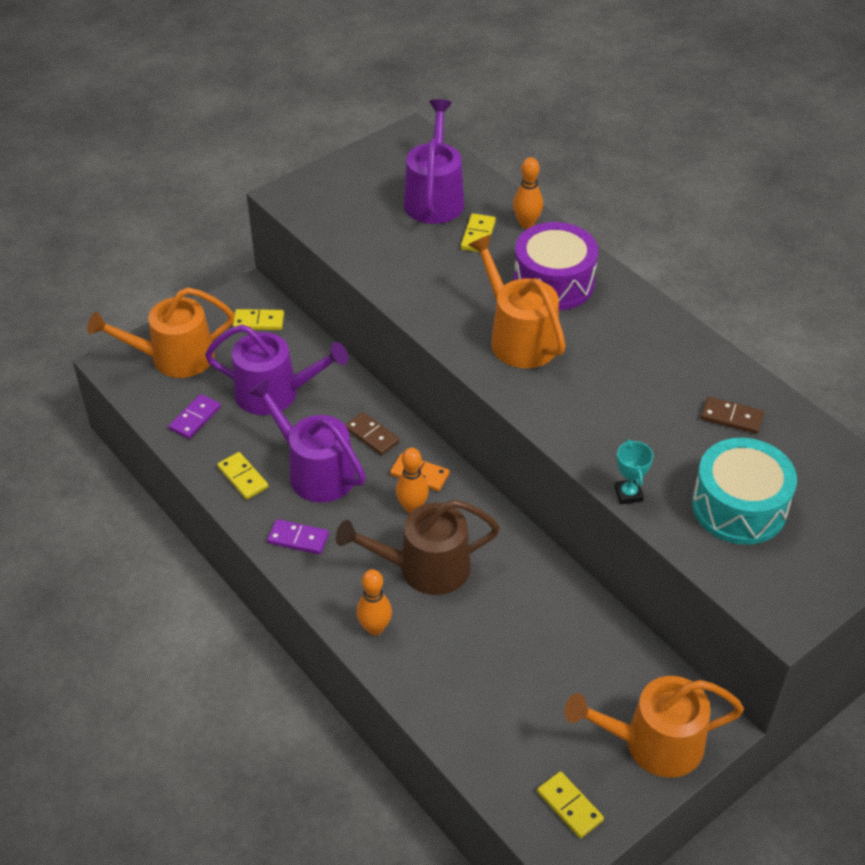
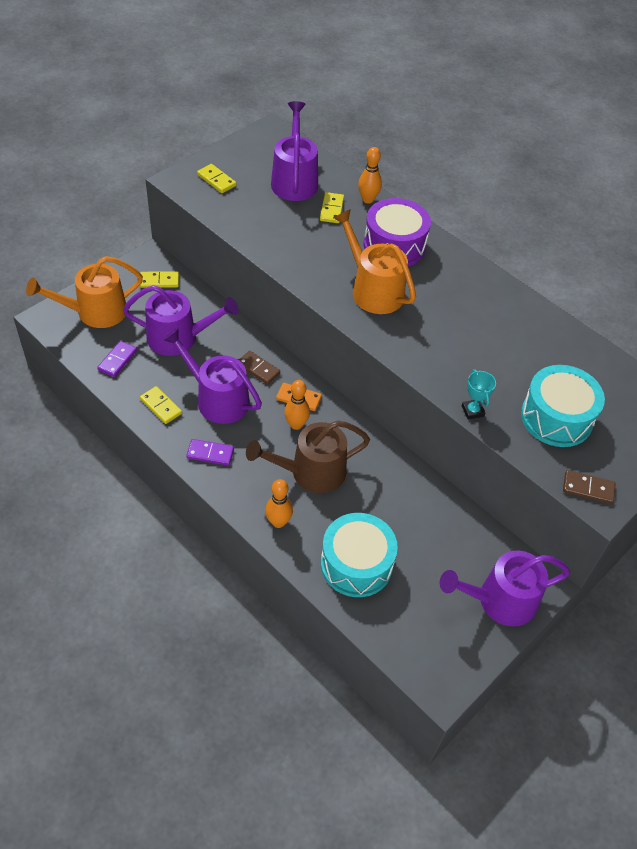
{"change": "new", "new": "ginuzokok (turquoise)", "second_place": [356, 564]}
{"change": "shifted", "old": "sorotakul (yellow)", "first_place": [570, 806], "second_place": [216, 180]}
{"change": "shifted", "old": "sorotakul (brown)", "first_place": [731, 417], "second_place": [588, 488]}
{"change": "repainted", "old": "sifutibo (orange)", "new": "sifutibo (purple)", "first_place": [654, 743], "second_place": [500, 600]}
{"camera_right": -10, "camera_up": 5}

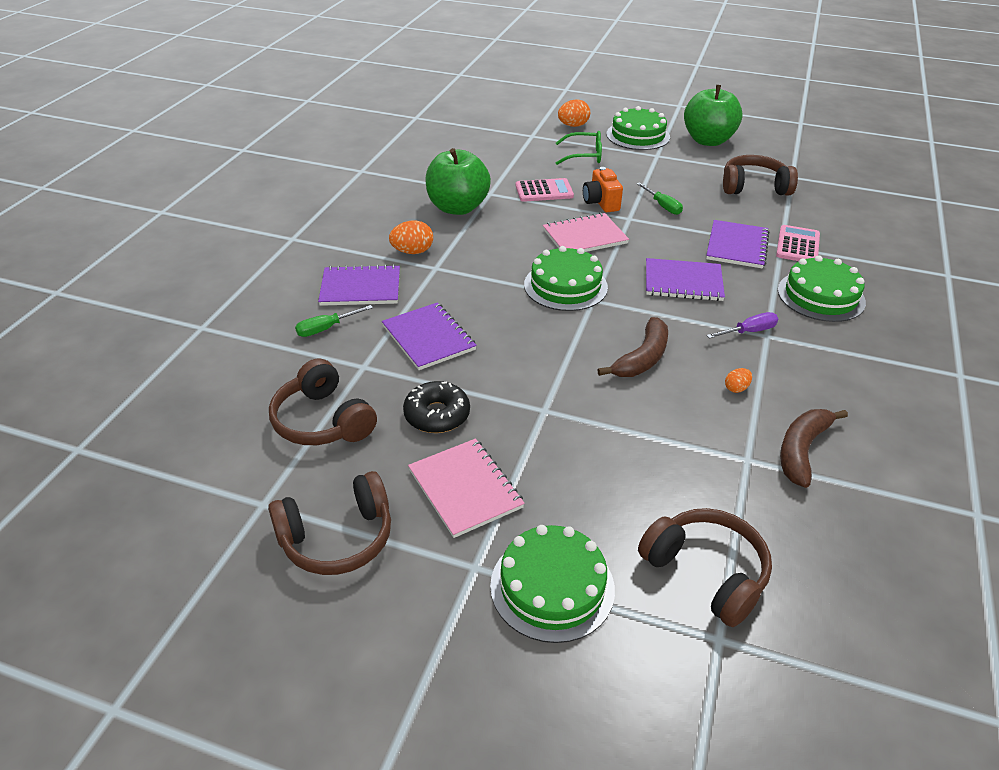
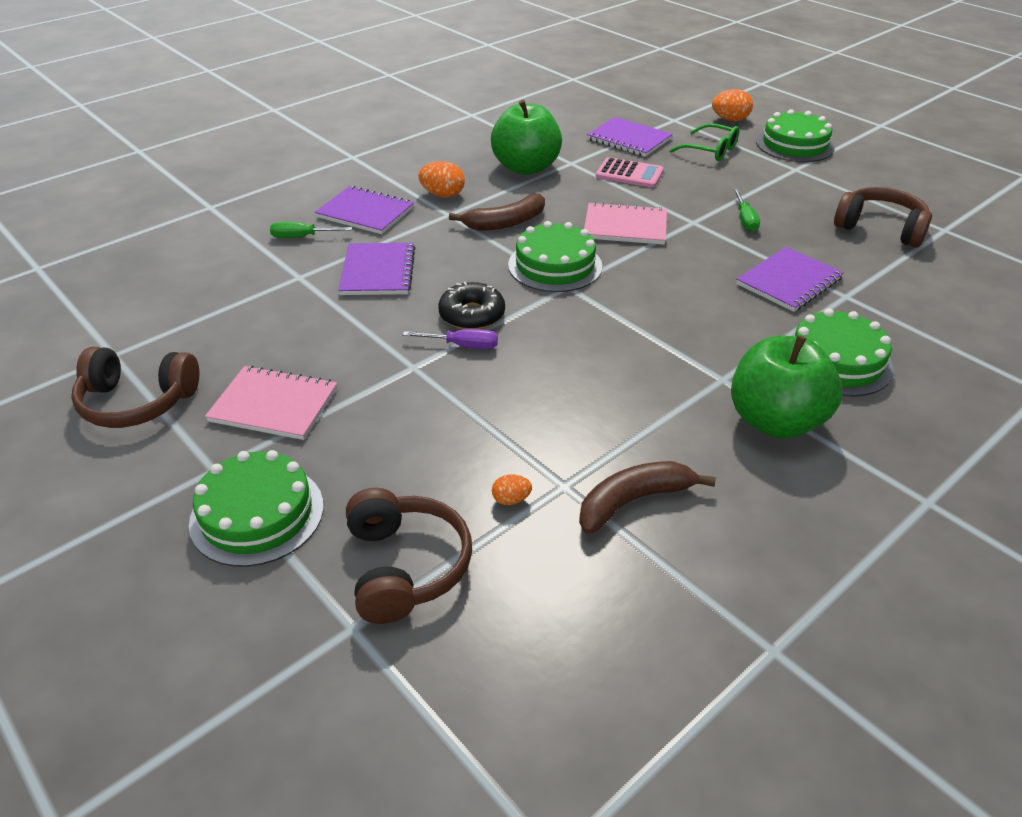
{"change": "gone", "old": "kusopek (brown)", "first_place": [323, 421]}
{"change": "gone", "old": "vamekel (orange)", "first_place": [601, 203]}
{"change": "gone", "old": "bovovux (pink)", "first_place": [797, 245]}
{"change": "shifted", "old": "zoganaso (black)", "first_place": [437, 415], "second_place": [472, 315]}
{"change": "shifted", "old": "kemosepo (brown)", "first_place": [642, 358], "second_place": [505, 223]}
{"change": "shifted", "old": "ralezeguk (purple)", "first_place": [683, 282], "second_place": [629, 139]}
{"change": "shifted", "old": "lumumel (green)", "first_place": [708, 141], "second_place": [775, 421]}
{"change": "shifted", "old": "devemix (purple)", "first_place": [749, 331], "second_place": [462, 346]}
{"change": "shifted", "old": "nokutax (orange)", "first_place": [736, 388], "second_place": [511, 500]}
{"change": "rotated", "old": "ralezeguk (pink)", "first_place": [465, 489], "second_place": [274, 405], "degrees": -75}
{"camera_right": 30, "camera_up": 0}

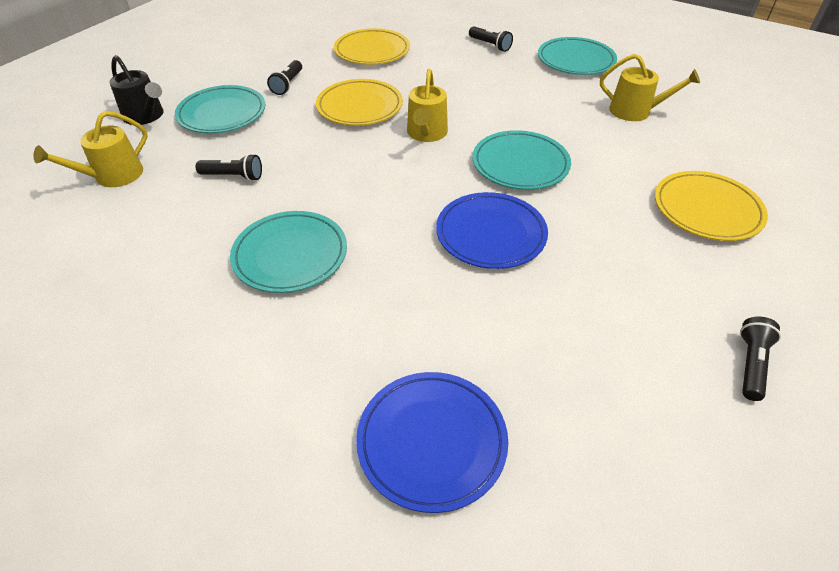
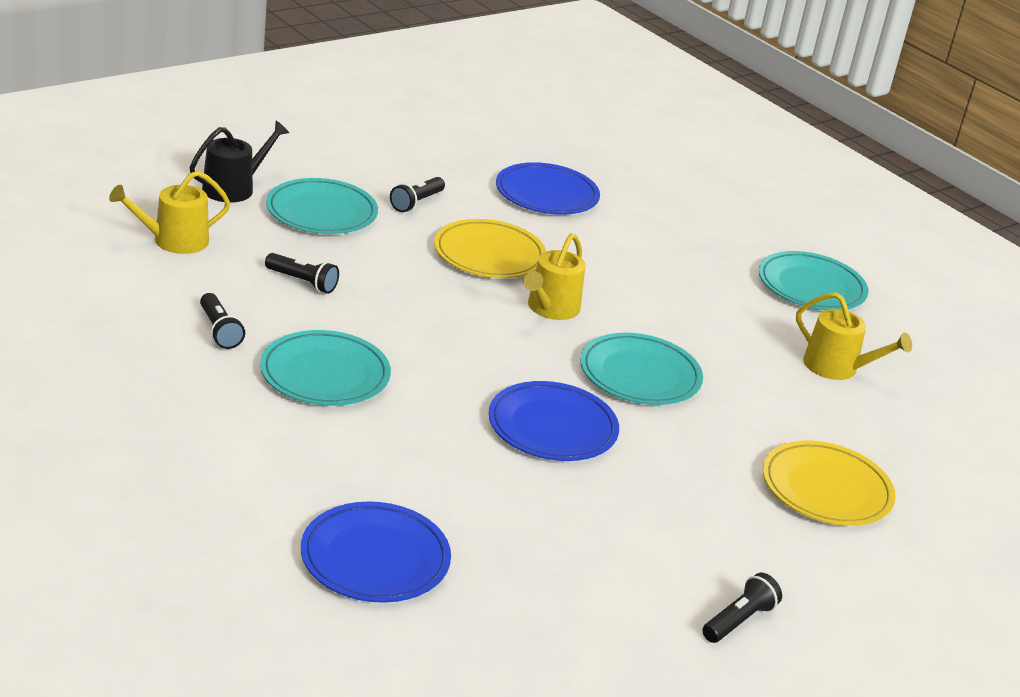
{"change": "shifted", "old": "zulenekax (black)", "first_place": [490, 45], "second_place": [219, 331]}
{"change": "repainted", "old": "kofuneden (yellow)", "new": "kofuneden (blue)", "first_place": [372, 51], "second_place": [546, 194]}
{"change": "rotated", "old": "sifutibo (black)", "first_place": [146, 116], "second_place": [233, 188], "degrees": -105}
{"camera_right": 15, "camera_up": -15}

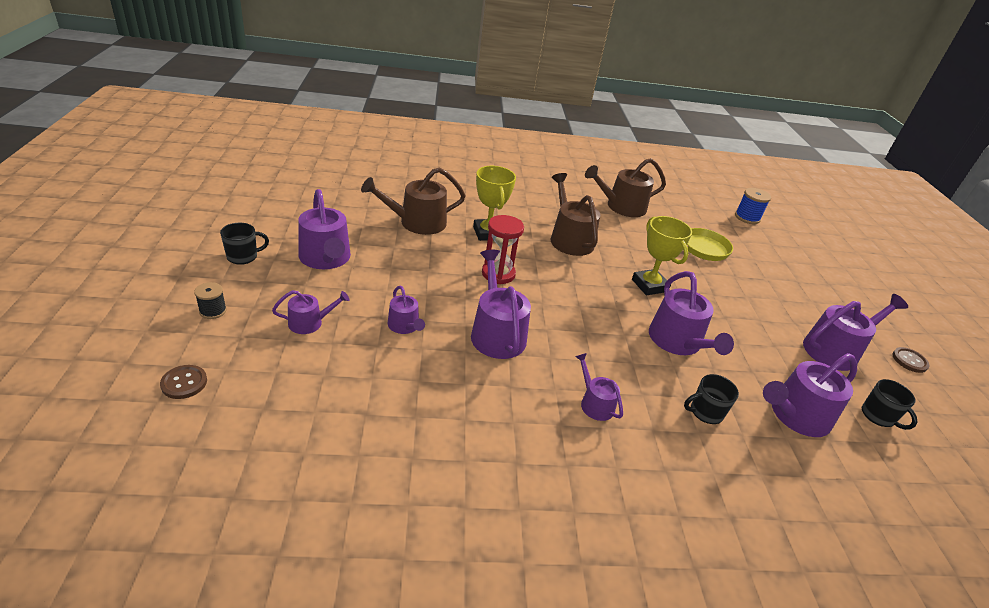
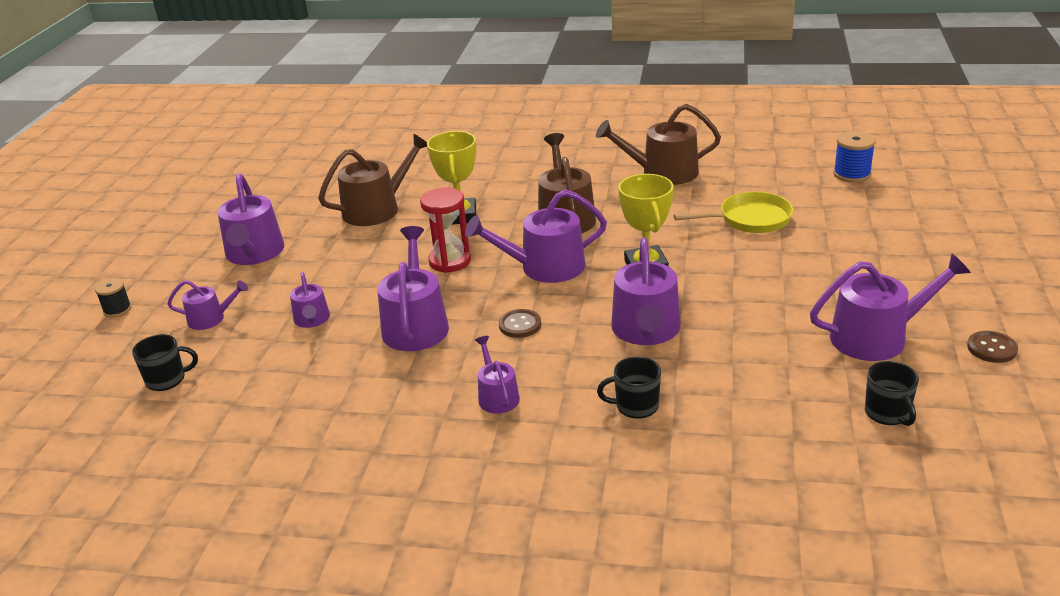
{"change": "shifted", "old": "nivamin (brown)", "first_place": [184, 383], "second_place": [520, 325]}
{"change": "shifted", "old": "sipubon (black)", "first_place": [243, 257], "second_place": [167, 380]}
{"change": "shifted", "old": "sifutibo (purple)", "first_place": [795, 416], "second_place": [544, 267]}
{"change": "rotated", "old": "sifutibo (brown)", "first_place": [417, 222], "second_place": [377, 209], "degrees": 150}
{"camera_right": 20, "camera_up": -5}

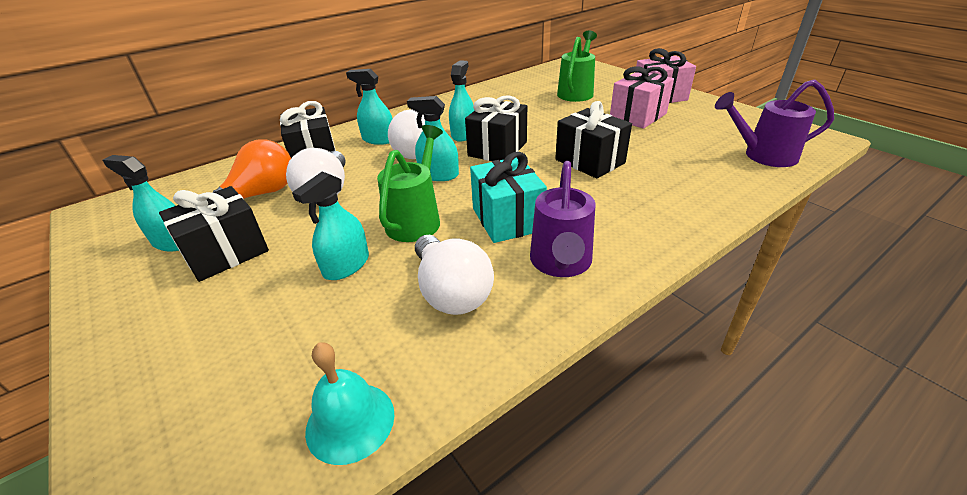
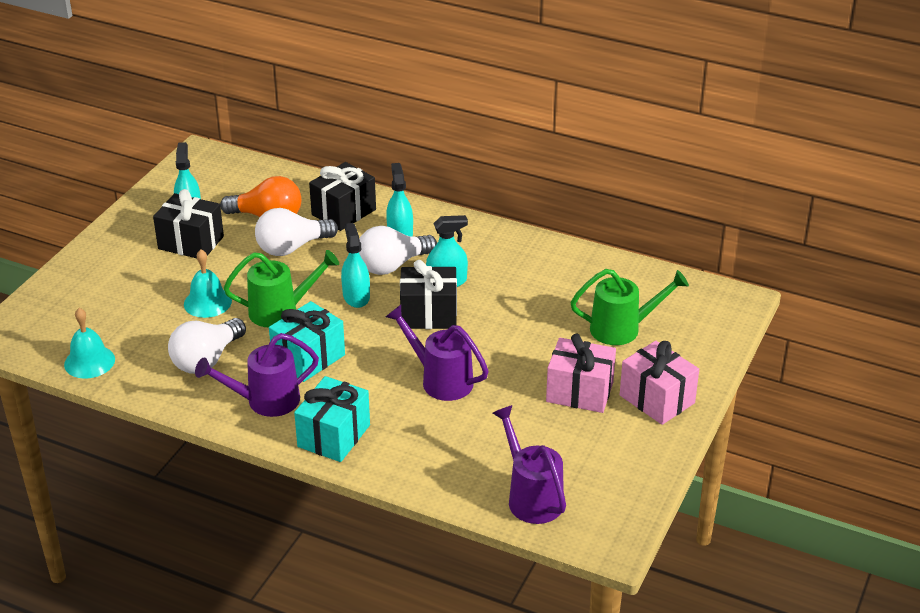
{"change": "new", "new": "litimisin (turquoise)", "second_place": [334, 436]}
{"change": "swapped", "old": "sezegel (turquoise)", "new": "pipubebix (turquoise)", "first_place": [346, 265], "second_place": [207, 302]}
{"change": "swapped", "old": "litimisin (black)", "new": "sifutibo (purple)", "first_place": [589, 161], "second_place": [440, 380]}
{"camera_right": 60, "camera_up": 0}

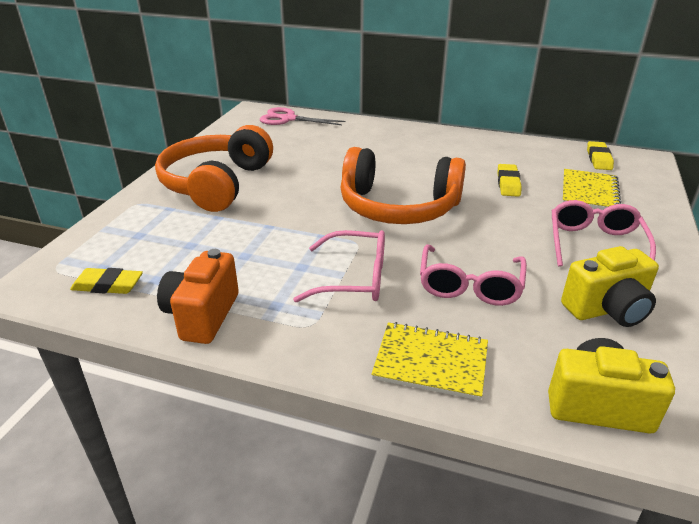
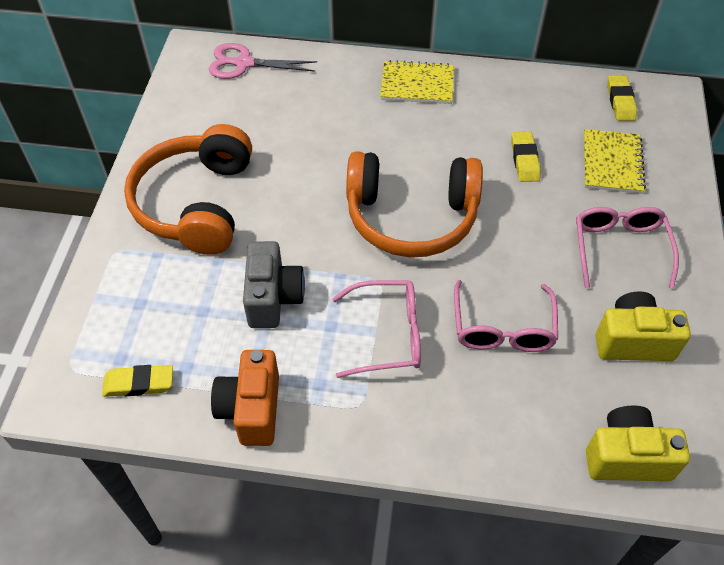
{"change": "new", "new": "vamekel (grey)", "second_place": [273, 298]}
{"change": "shifted", "old": "ralezeguk (yellow)", "first_place": [431, 362], "second_place": [417, 84]}
{"change": "rotated", "old": "vamekel (yellow)", "first_place": [607, 309], "second_place": [633, 341], "degrees": -150}
{"camera_right": -10, "camera_up": 20}

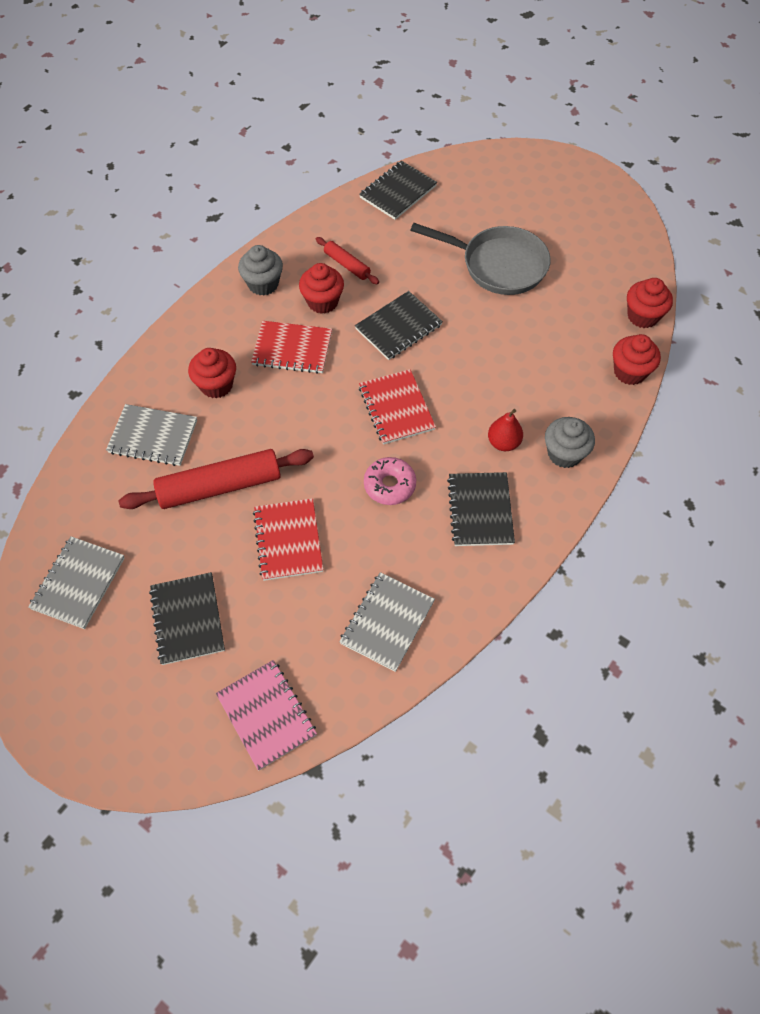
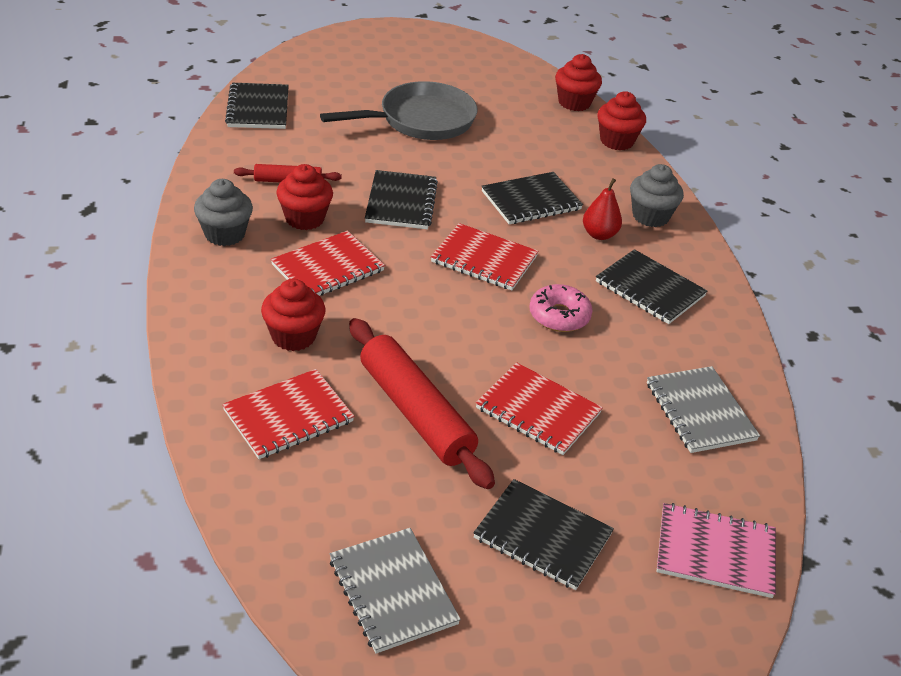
{"change": "new", "new": "ralezeguk (black)", "second_place": [531, 201]}
{"change": "repainted", "old": "ralezeguk (grey)", "new": "ralezeguk (red)", "first_place": [153, 436], "second_place": [288, 416]}
{"change": "rotated", "old": "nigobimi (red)", "first_place": [220, 486], "second_place": [416, 412], "degrees": -60}
{"camera_right": -50, "camera_up": -20}

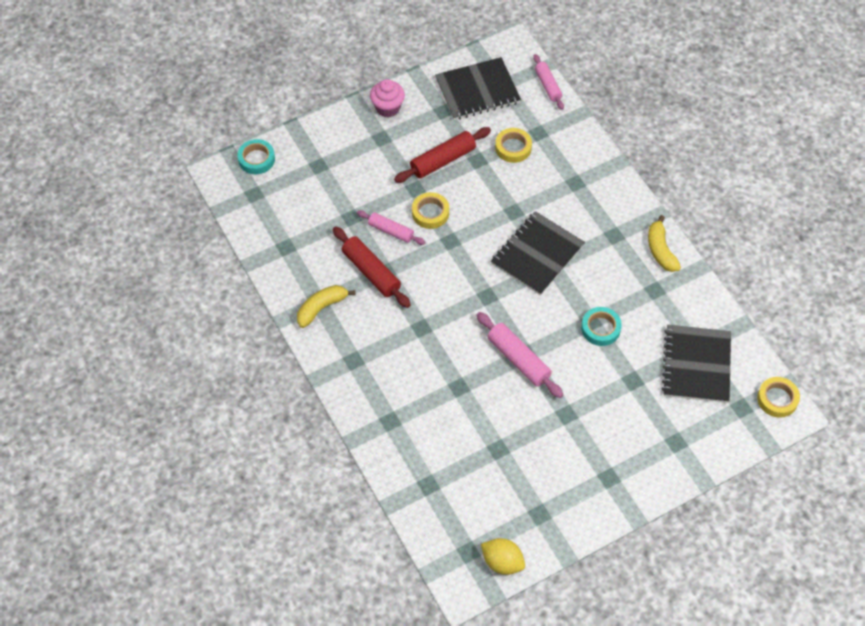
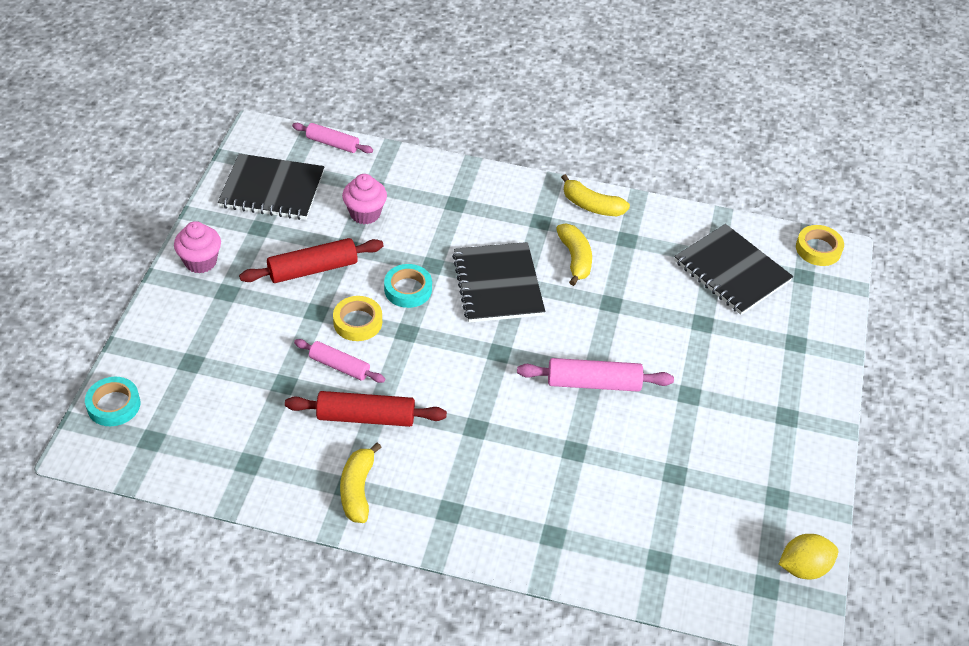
{"change": "new", "new": "kemosepo (yellow)", "second_place": [575, 259]}
{"change": "shifted", "old": "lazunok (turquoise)", "first_place": [600, 328], "second_place": [408, 289]}
{"change": "swapped", "old": "lazunok (yellow)", "new": "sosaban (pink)", "first_place": [513, 148], "second_place": [365, 213]}
{"change": "rotated", "old": "nigobimi (pink)", "first_place": [391, 231], "second_place": [339, 366], "degrees": 45}
{"change": "rotated", "old": "nigobimi (red)", "first_place": [443, 160], "second_place": [313, 269], "degrees": 60}
{"change": "rotated", "old": "ralezeguk (black)", "first_place": [477, 90], "second_place": [272, 189], "degrees": 75}
{"camera_right": -50, "camera_up": -10}

